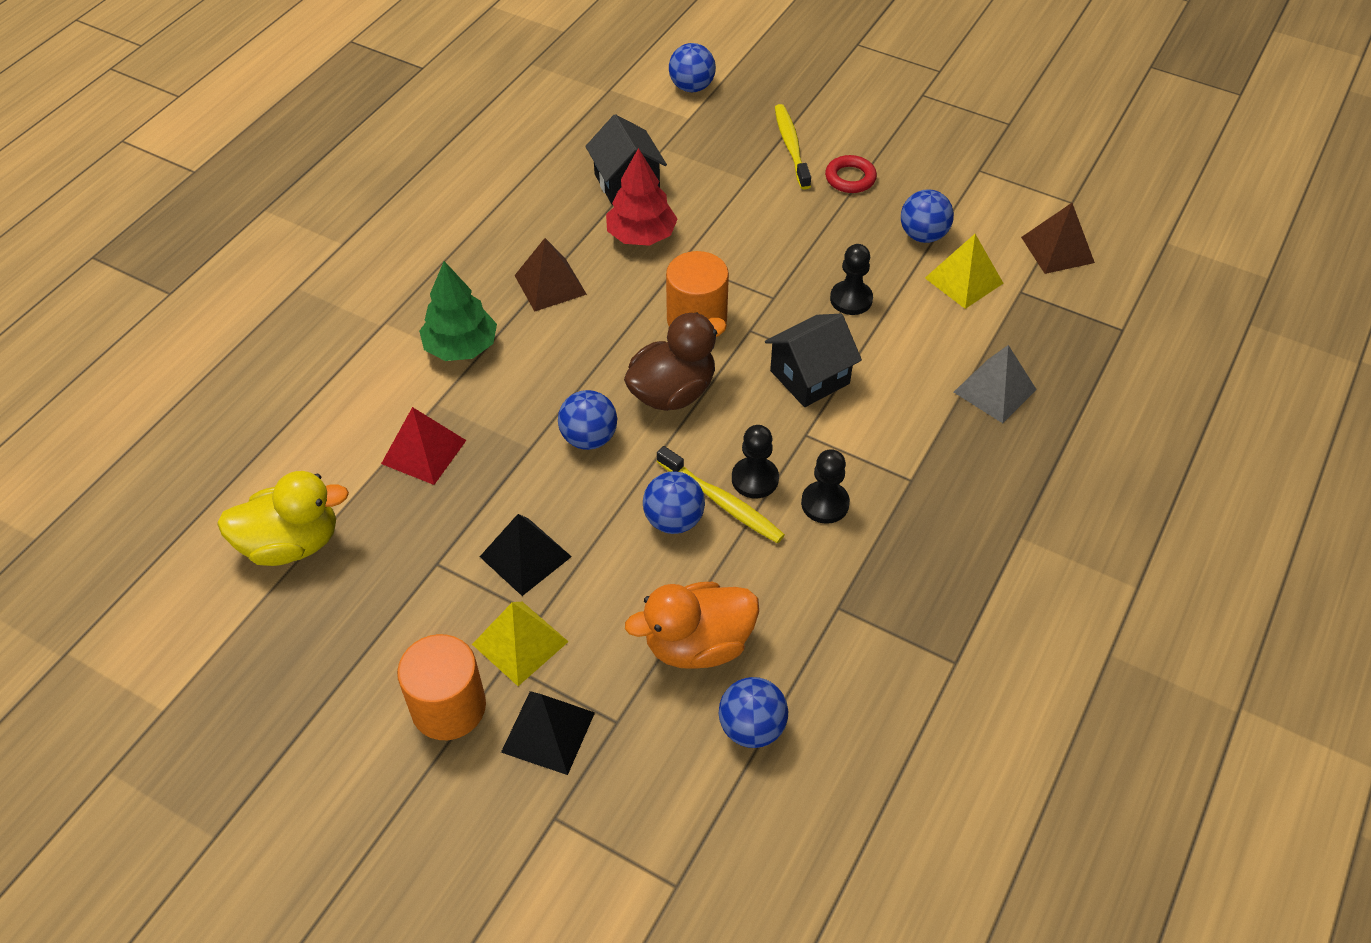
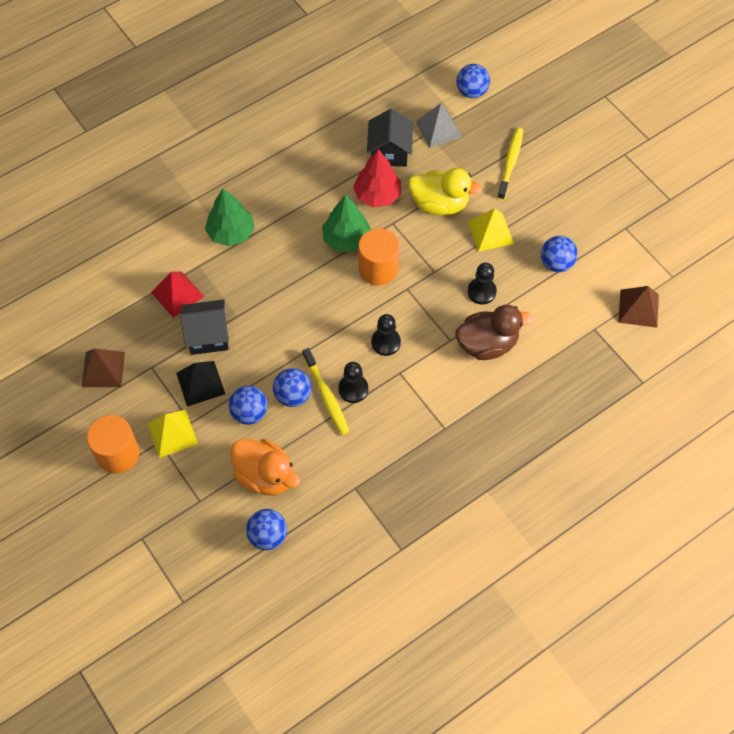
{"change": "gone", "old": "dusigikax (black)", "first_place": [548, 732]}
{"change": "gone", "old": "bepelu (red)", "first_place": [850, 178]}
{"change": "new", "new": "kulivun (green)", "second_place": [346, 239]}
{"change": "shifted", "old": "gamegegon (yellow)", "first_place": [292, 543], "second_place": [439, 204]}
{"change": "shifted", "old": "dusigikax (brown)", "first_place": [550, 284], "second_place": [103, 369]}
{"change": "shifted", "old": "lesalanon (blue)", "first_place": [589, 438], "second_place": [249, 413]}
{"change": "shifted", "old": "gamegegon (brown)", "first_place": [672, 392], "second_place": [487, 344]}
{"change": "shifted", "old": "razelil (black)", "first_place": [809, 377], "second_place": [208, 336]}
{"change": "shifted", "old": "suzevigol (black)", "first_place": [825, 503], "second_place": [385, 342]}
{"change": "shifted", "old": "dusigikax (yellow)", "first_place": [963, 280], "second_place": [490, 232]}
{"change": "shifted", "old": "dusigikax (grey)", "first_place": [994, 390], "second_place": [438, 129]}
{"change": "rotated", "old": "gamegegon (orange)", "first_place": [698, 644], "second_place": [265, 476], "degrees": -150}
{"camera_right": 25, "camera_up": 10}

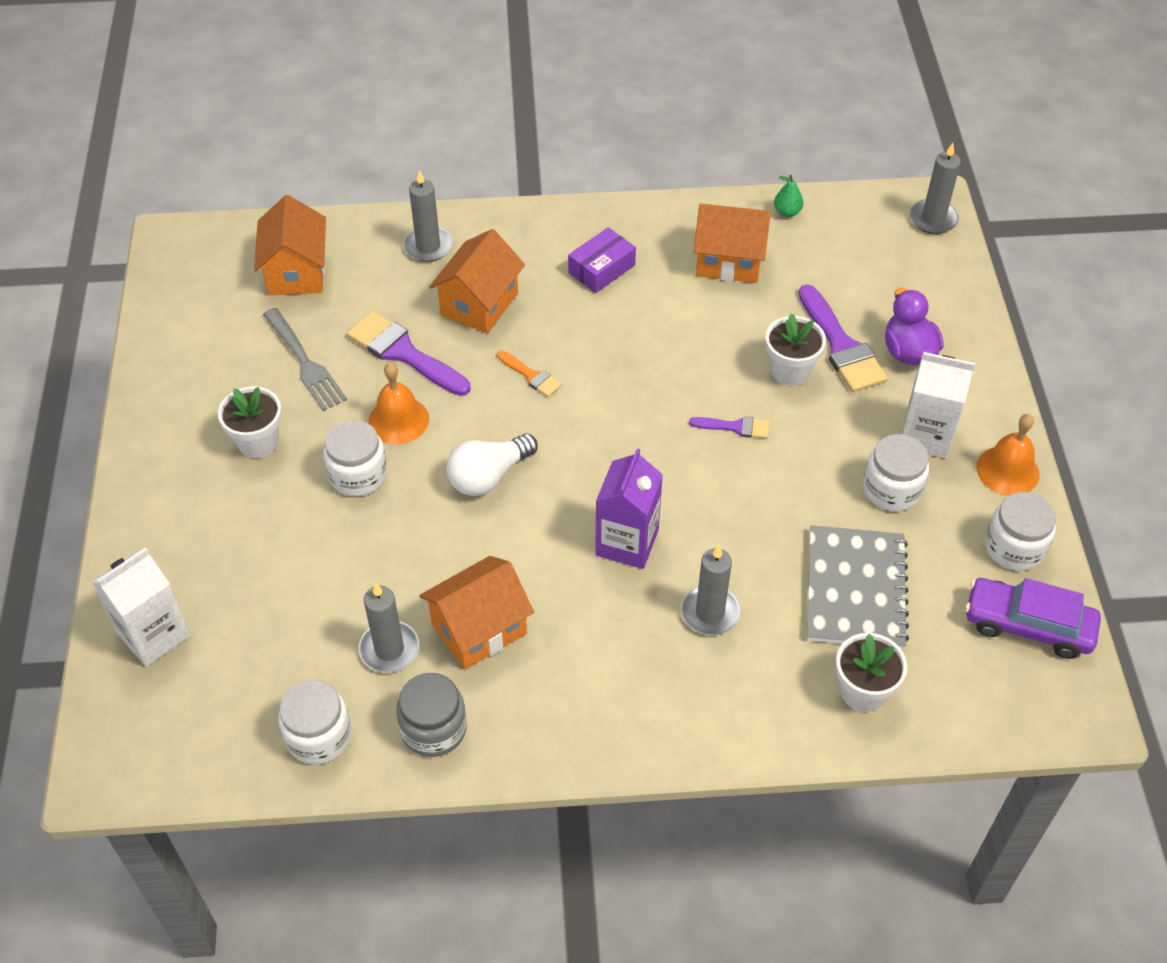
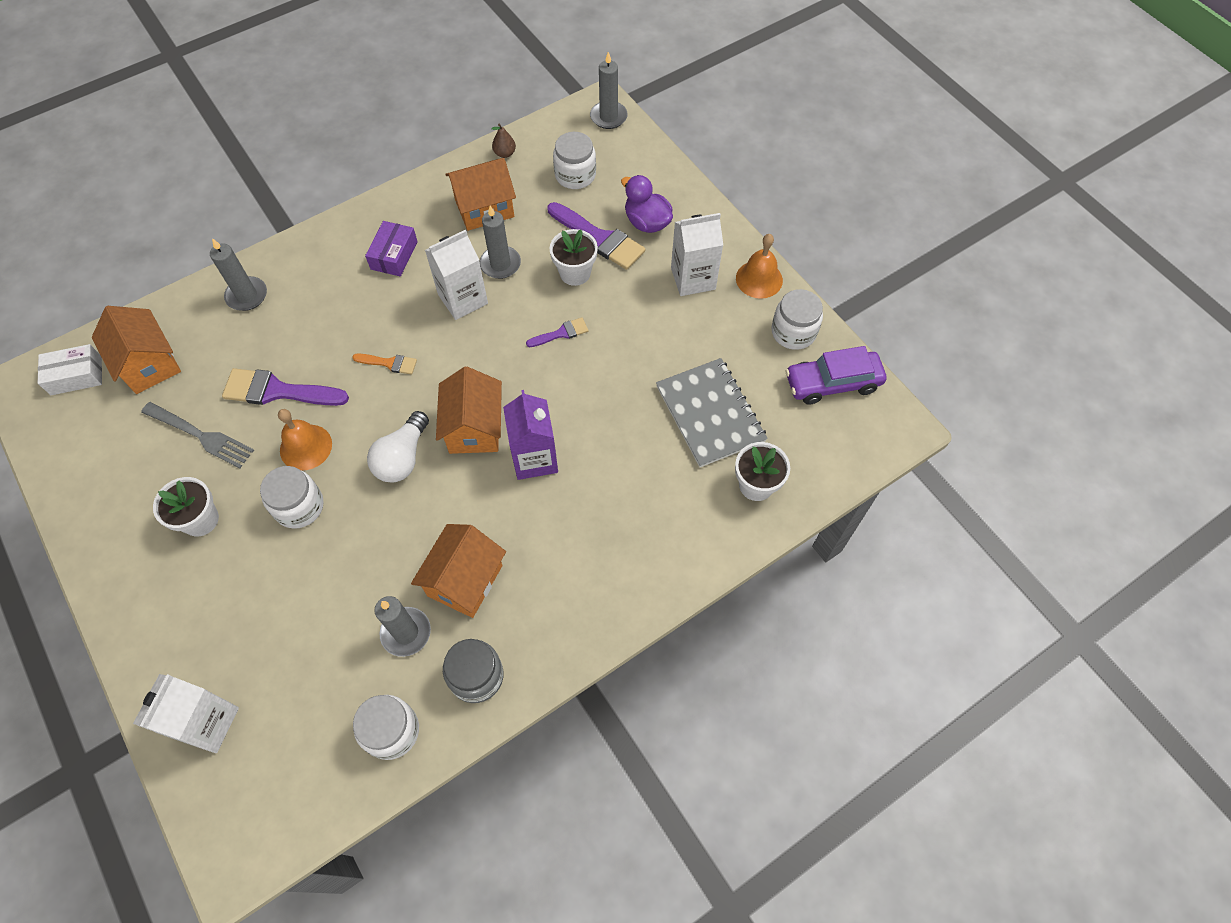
{"change": "new", "new": "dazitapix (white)", "second_place": [76, 375]}
{"change": "new", "new": "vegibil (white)", "second_place": [463, 299]}
{"change": "shifted", "old": "razelil (orange)", "first_place": [479, 304], "second_place": [474, 428]}
{"change": "shifted", "old": "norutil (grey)", "first_place": [710, 612], "second_place": [500, 264]}
{"change": "shifted", "old": "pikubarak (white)", "first_place": [891, 489], "second_place": [575, 175]}
{"change": "repainted", "old": "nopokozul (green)", "new": "nopokozul (brown)", "first_place": [787, 212], "second_place": [505, 153]}
{"camera_right": -30, "camera_up": 10}

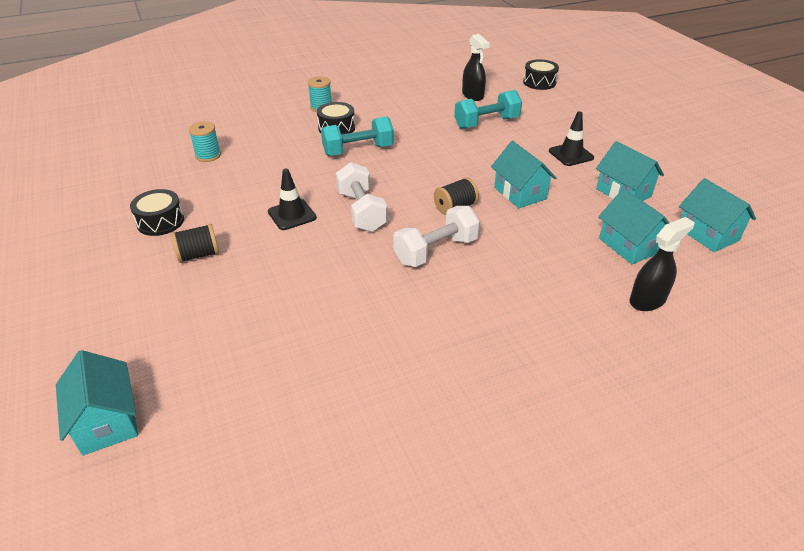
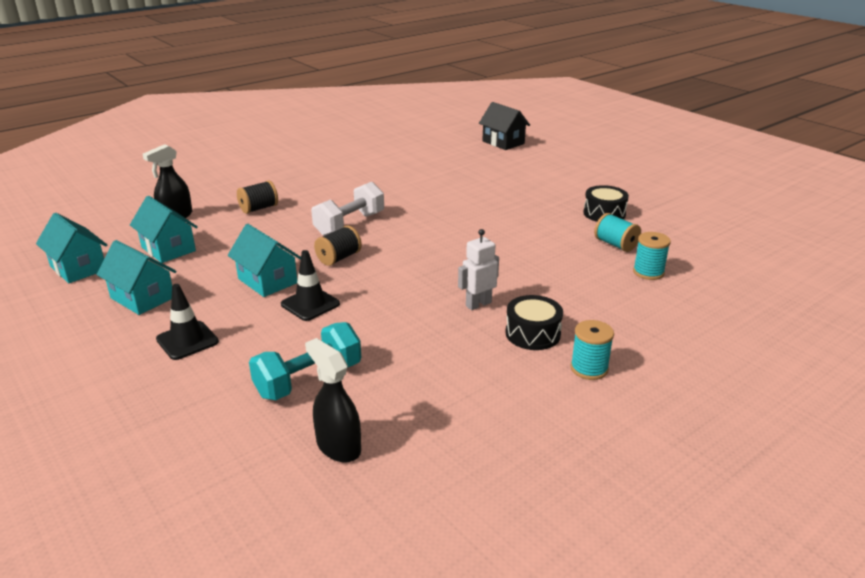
{"change": "gone", "old": "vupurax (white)", "first_place": [361, 211]}
{"change": "gone", "old": "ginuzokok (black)", "first_place": [539, 82]}
{"change": "new", "new": "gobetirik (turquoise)", "second_place": [615, 244]}
{"change": "shifted", "old": "gobetirik (black)", "first_place": [198, 255], "second_place": [259, 208]}
{"change": "shifted", "old": "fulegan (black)", "first_place": [292, 215], "second_place": [310, 304]}
{"change": "swapped", "old": "vupurax (turquoise)", "new": "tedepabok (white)", "first_place": [358, 150], "second_place": [478, 304]}
{"change": "repainted", "old": "razelil (turquoise)", "new": "razelil (black)", "first_place": [107, 421], "second_place": [503, 142]}
{"camera_right": 165, "camera_up": -10}

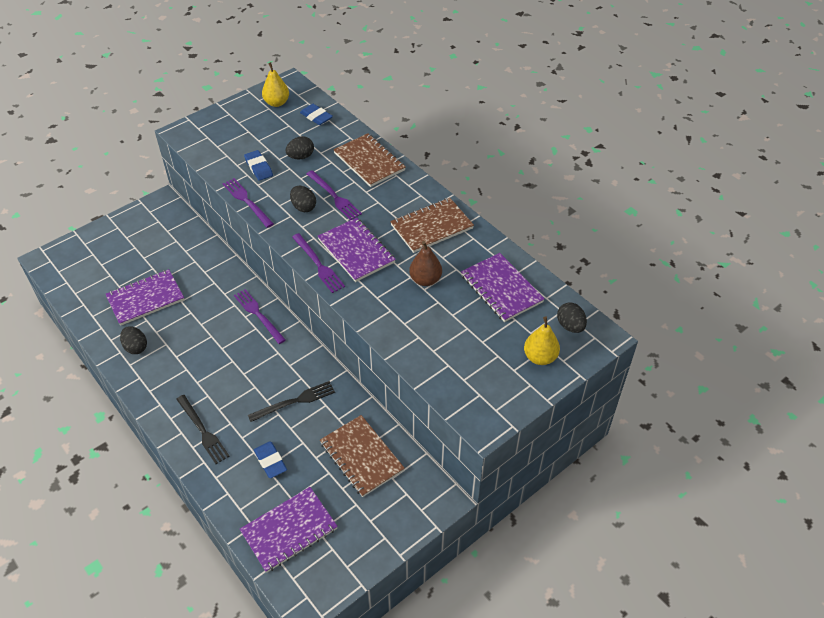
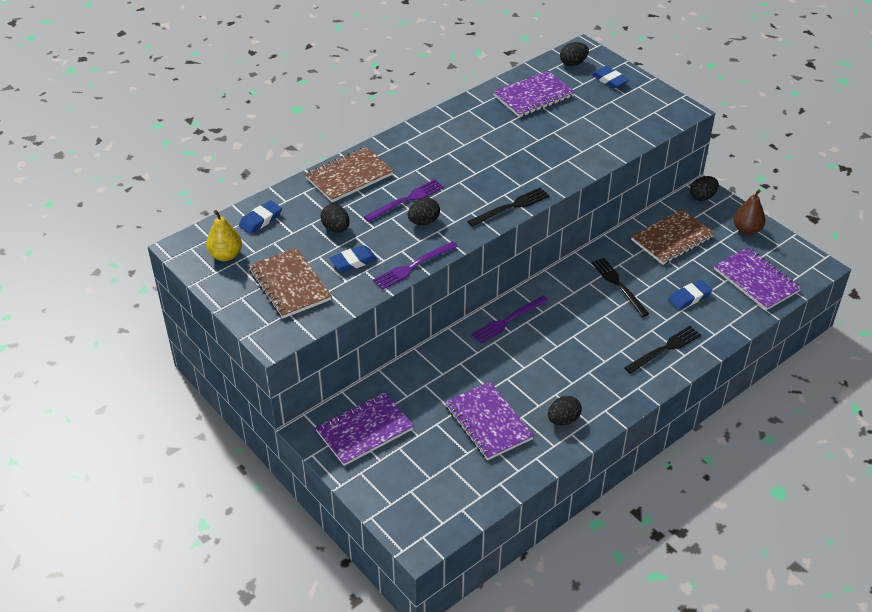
{"change": "new", "new": "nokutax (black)", "second_place": [702, 197]}
{"change": "shifted", "old": "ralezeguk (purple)", "first_place": [356, 251], "second_place": [364, 430]}
{"change": "shifted", "old": "ralezeguk (brown)", "first_place": [431, 227], "second_place": [289, 285]}
{"change": "shifted", "old": "nopokozul (brown)", "first_place": [425, 280], "second_place": [746, 230]}
{"change": "swapped", "old": "nopokozul (yellow)", "new": "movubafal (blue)", "first_place": [540, 357], "second_place": [609, 80]}
{"change": "repainted", "old": "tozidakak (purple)", "new": "tozidakak (black)", "first_place": [318, 265], "second_place": [511, 207]}
{"camera_right": -90, "camera_up": -5}

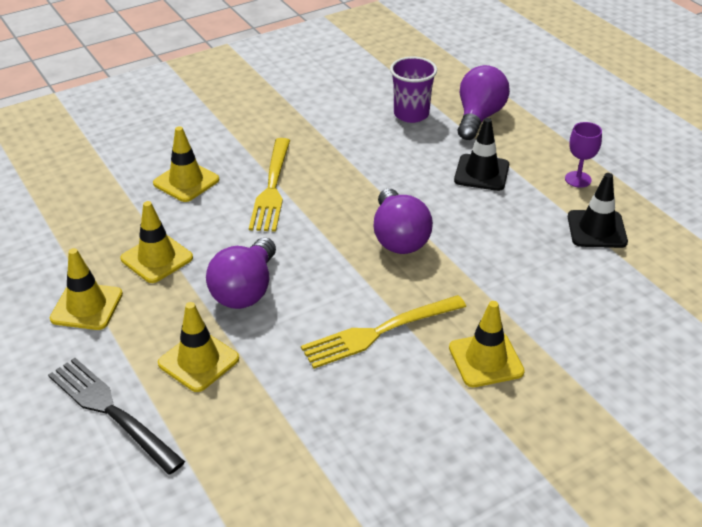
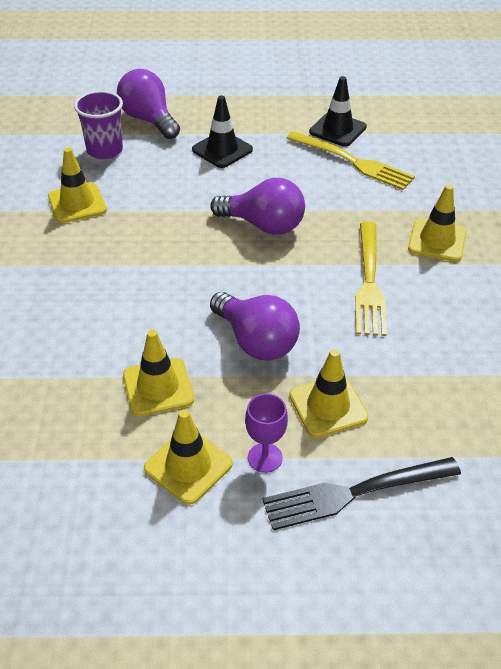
{"change": "shifted", "old": "fulegan (yellow)", "first_place": [186, 181], "second_place": [77, 203]}
{"change": "shifted", "old": "tozidakak (yellow)", "first_place": [272, 188], "second_place": [353, 162]}
{"change": "shifted", "old": "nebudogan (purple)", "first_place": [578, 179], "second_place": [265, 458]}
{"camera_right": -60, "camera_up": 5}

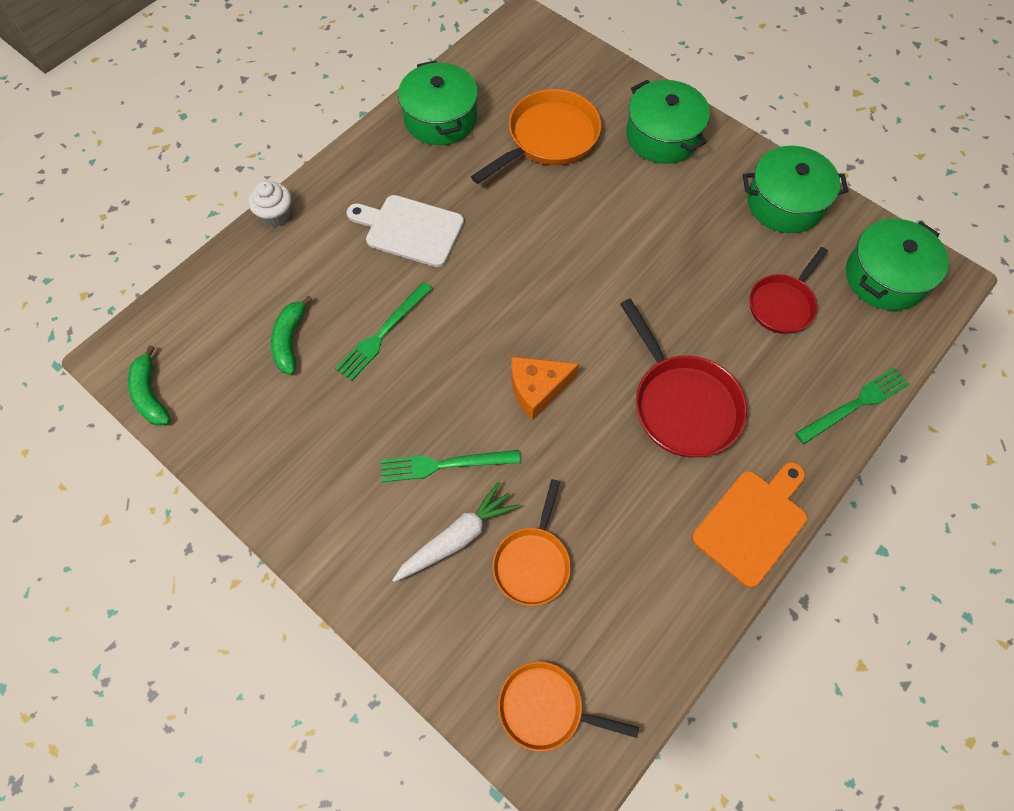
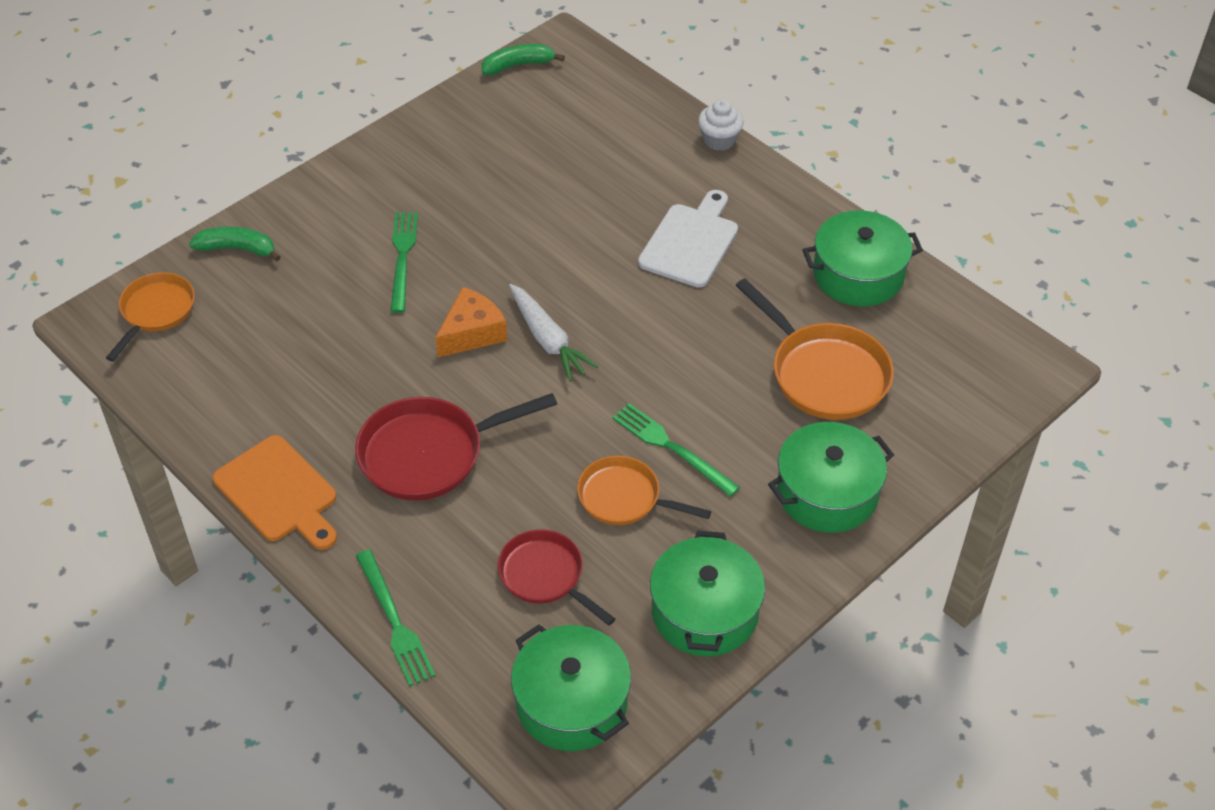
{"change": "shifted", "old": "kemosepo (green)", "first_place": [290, 340], "second_place": [237, 249]}
{"change": "shifted", "old": "tozidakak (green)", "first_place": [383, 333], "second_place": [671, 448]}
{"change": "shifted", "old": "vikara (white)", "first_place": [457, 537], "second_place": [548, 340]}
{"change": "shifted", "old": "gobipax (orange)", "first_place": [532, 562], "second_place": [624, 498]}
{"change": "rotated", "old": "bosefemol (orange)", "first_place": [537, 389], "second_place": [472, 333], "degrees": 60}
{"camera_right": 95, "camera_up": -15}

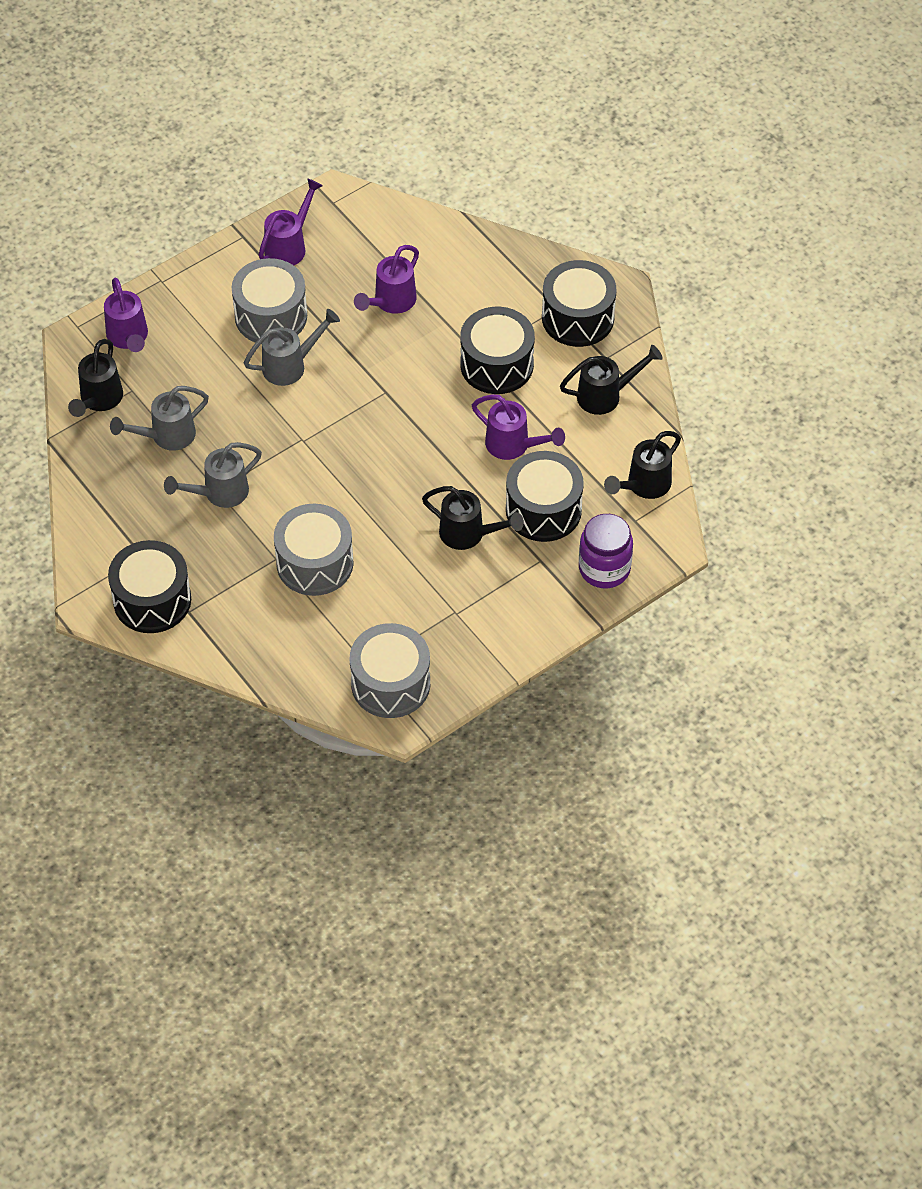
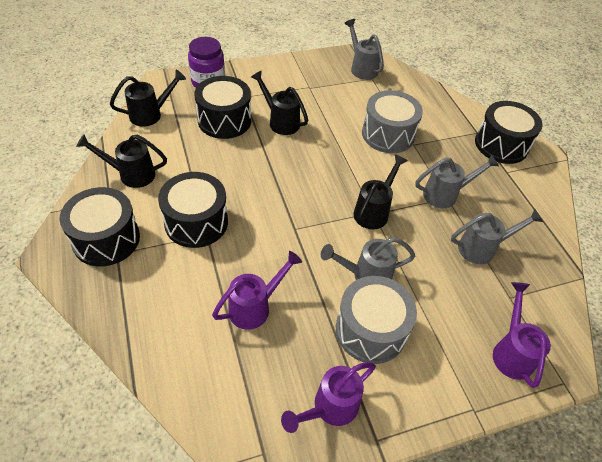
{"change": "gone", "old": "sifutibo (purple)", "first_place": [513, 445]}
{"change": "shifted", "old": "sifutibo (black)", "first_place": [99, 400], "second_place": [374, 211]}
{"change": "swapped", "old": "ginuzokok (grey)", "new": "sifutibo (grey)", "first_place": [390, 683], "second_place": [362, 68]}
{"camera_right": -165, "camera_up": -5}

